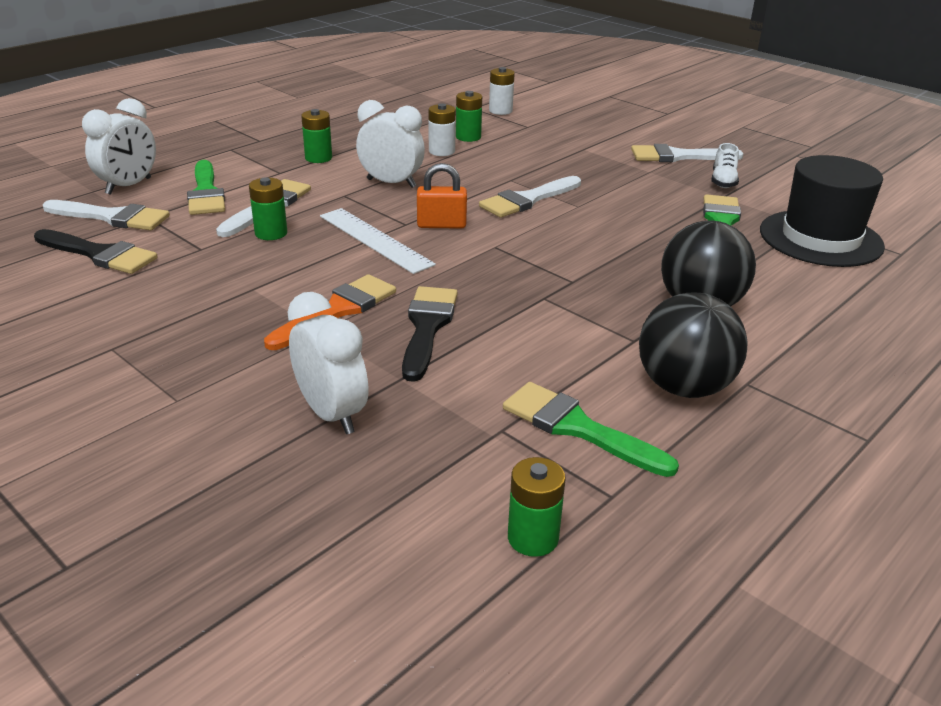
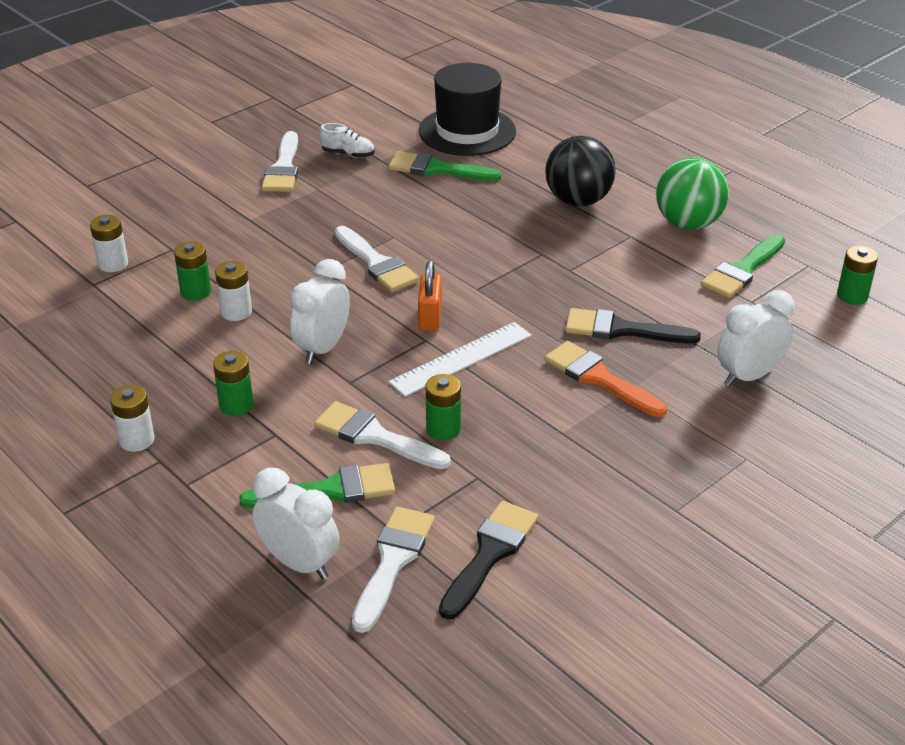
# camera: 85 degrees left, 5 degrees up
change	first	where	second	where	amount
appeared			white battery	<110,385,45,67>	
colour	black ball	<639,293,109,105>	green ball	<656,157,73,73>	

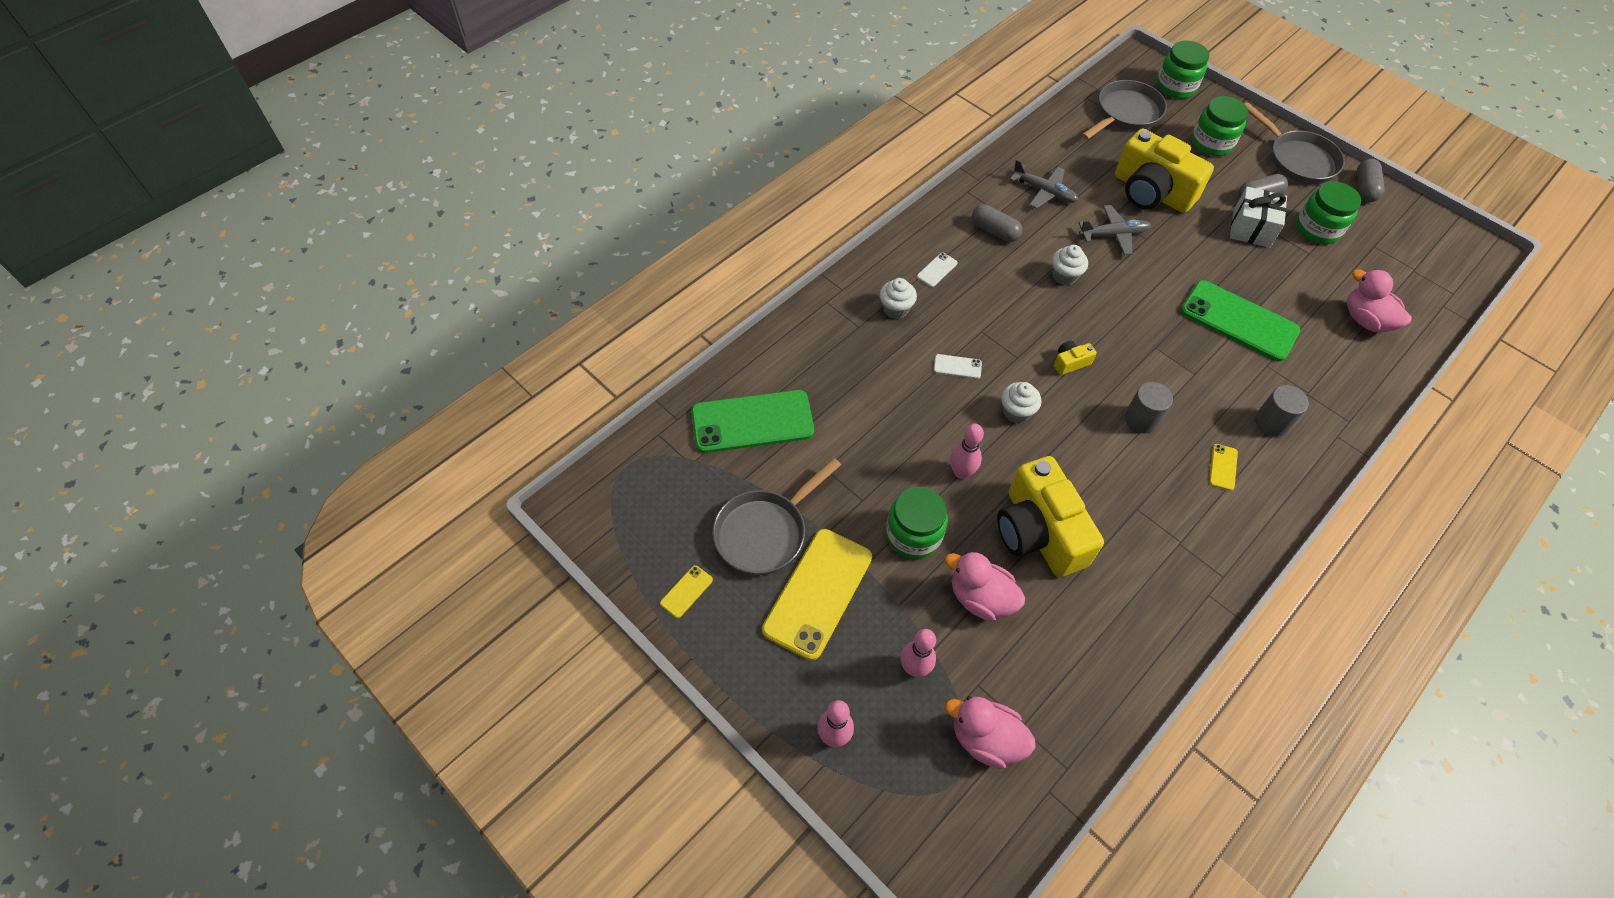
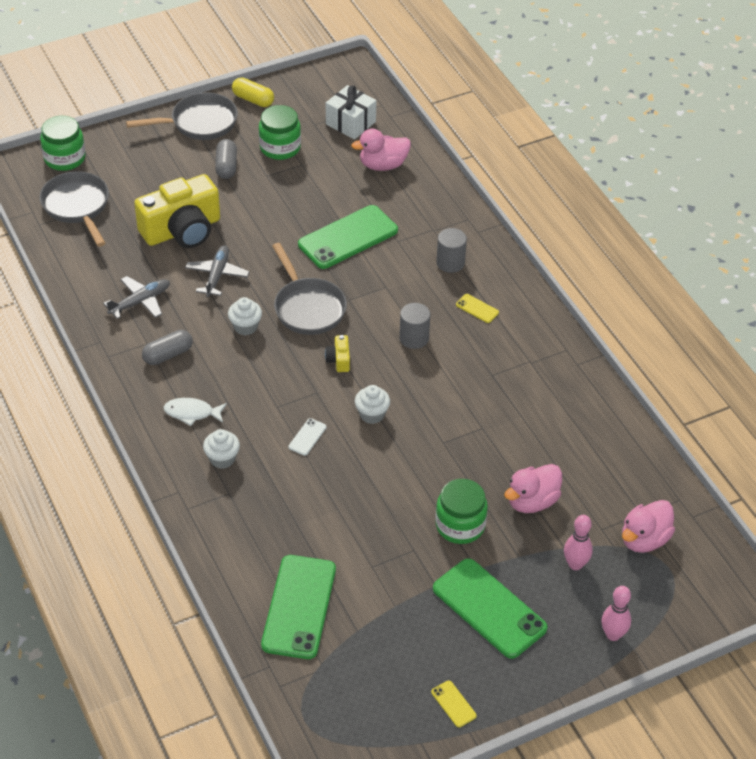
# camera: 70 degrees left, 10 degrees down
change	first	where	second	where	amount
exchanged	white phone	<917,253,41,34>	white fish	<164,398,63,28>	
colour	grey capsule	<1357,159,27,43>	yellow capsule	<232,77,42,30>	
relocated	grey pan	<712,458,129,117>		<272,243,75,92>	
relocated	white gift	<1230,187,57,61>		<326,85,50,54>	
colour	yellow phone	<762,529,110,132>	green phone	<433,558,115,101>	
missing	pink bowling pin	<950,424,34,55>			
missing	yellow camera	<997,456,107,121>			
missing	green jar	<1192,96,56,60>			

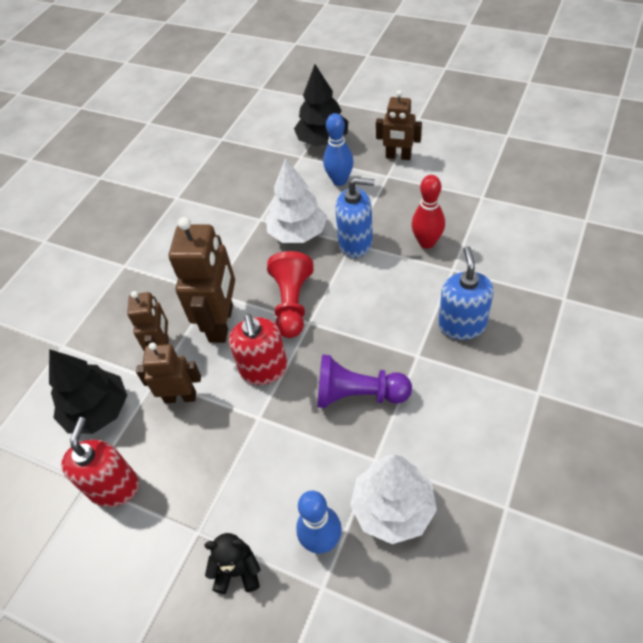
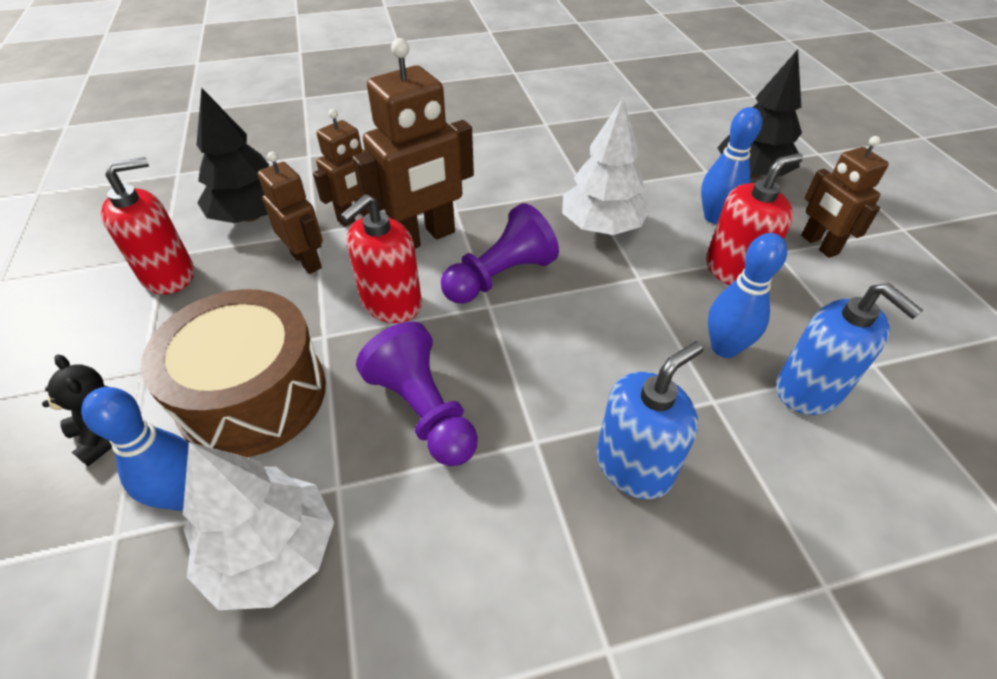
# camera: 45 degrees right, 5 degrees down
change	first	where	second	where	amount
appeared			brown drum	<141,289,185,168>	
colour	red pawn	<267,251,47,87>	purple pawn	<441,203,118,101>	
appeared			red soap dispenser	<706,153,97,132>	
colour	red bowling pin	<411,175,34,74>	blue bowling pin	<708,233,79,125>	
relocated	blue soap dispenser	<335,178,40,80>		<776,283,147,132>	

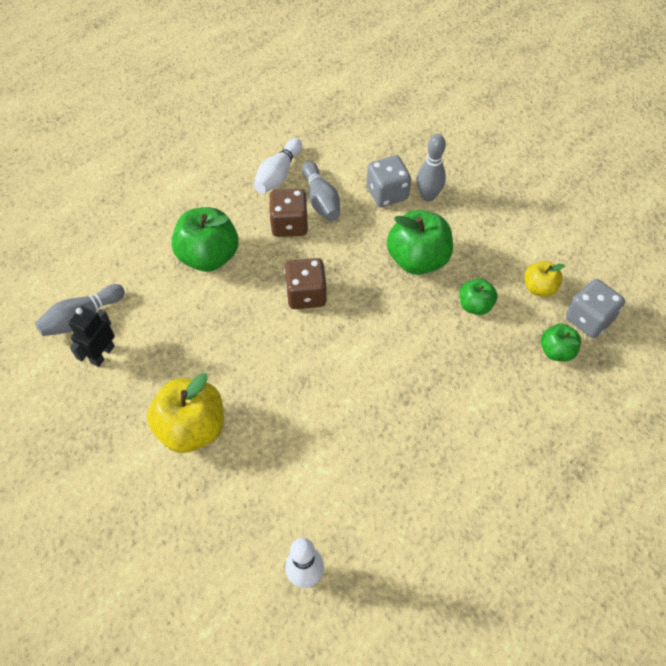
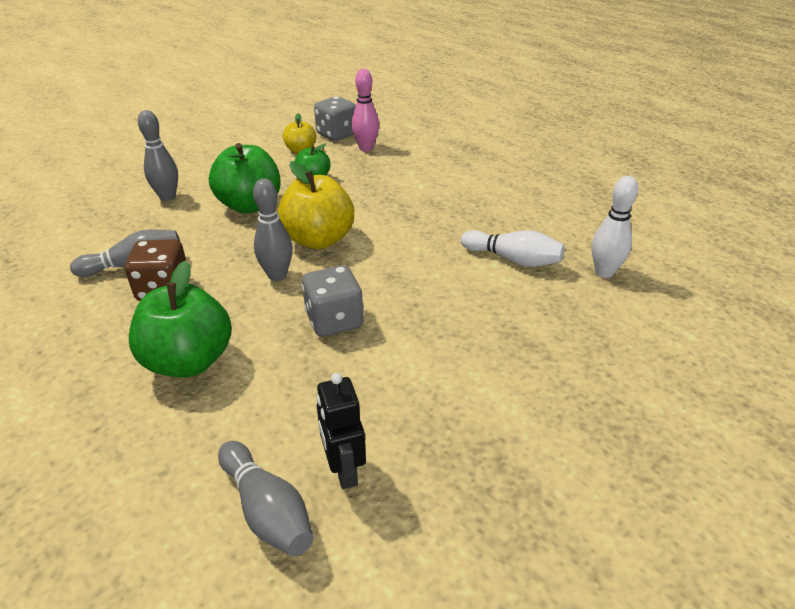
# camera: 90 degrees left, 20 degrees down
change	first	where	second	where	amount
exchanged	brown dice	<284,258,43,51>	grey bowling pin	<253,179,40,102>	
relocated	yellow apple	<147,373,77,80>		<277,161,77,88>	
relocated	grey dice	<367,155,44,52>		<302,265,62,72>	
spun	black robot	<68,306,47,61>		<317,373,49,116>	45 degrees clockwise
exchanged	green apple	<541,324,40,37>	pink bowling pin	<352,69,27,82>	
relocated	white bowling pin	<254,138,48,56>		<461,230,104,37>	

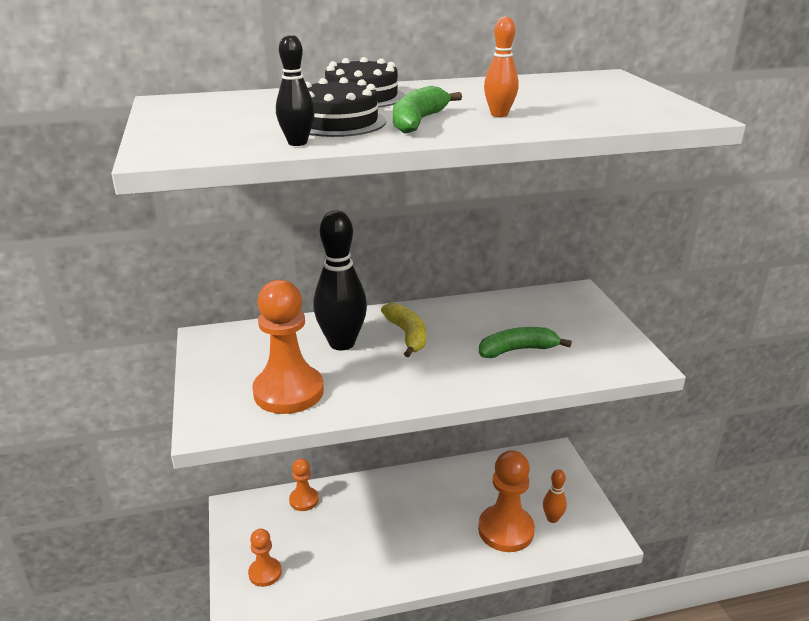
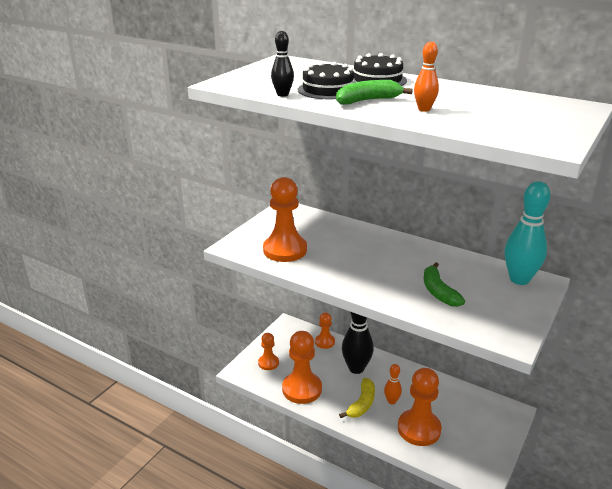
# camera: 45 degrees right, 0 degrees up
change	first	where	second	where	amount
appeared			orange pawn	<282,331,40,73>	
relocated	yellow banana	<381,303,45,54>		<339,378,36,40>	
relocated	black bowling pin	<313,210,54,140>		<342,312,32,62>	
relocated	orange bowling pin	<543,469,24,54>		<384,364,18,40>	
spun	green banana	<479,327,93,31>		<424,262,41,45>	135 degrees counterclockwise
appeared			turquoise bowling pin	<505,181,45,104>	

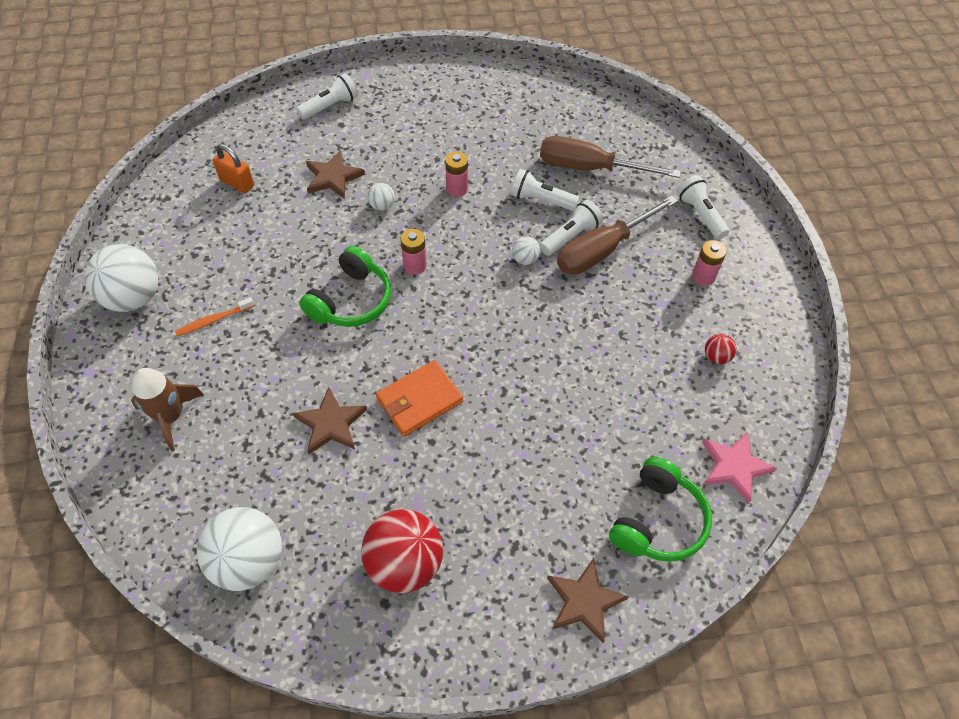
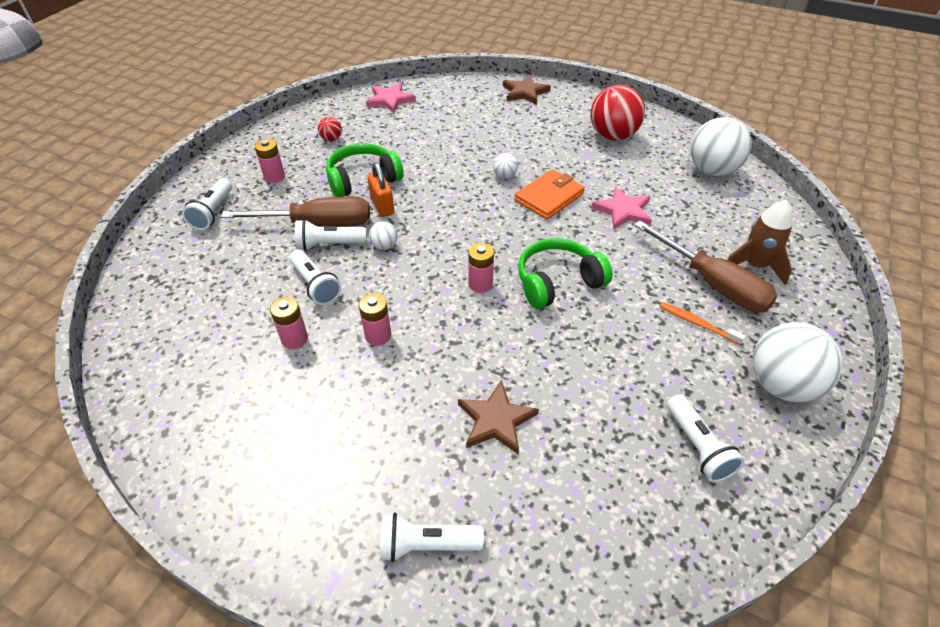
# camera: 145 degrees left, 10 degrees down
change	first	where	second	where	amount
appeared			pink battery	<270,297,38,52>	
relocated	green headphones	<609,457,103,105>		<326,143,78,54>	
relocated	orange padlock	<213,144,41,49>		<367,162,27,55>	
relocated	white ball	<367,183,28,28>		<493,153,25,26>	
spun	orange wallet	<376,360,87,76>		<514,169,71,51>	45 degrees counterclockwise
colour	brown star	<293,387,74,67>	pink star	<592,186,60,44>	
relocated	brown screwdriver	<540,136,141,42>		<634,220,144,93>	
spun	orange toothbrush	<175,297,79,39>		<659,302,87,43>	150 degrees counterclockwise
appeared			white flashlight	<667,394,78,89>	

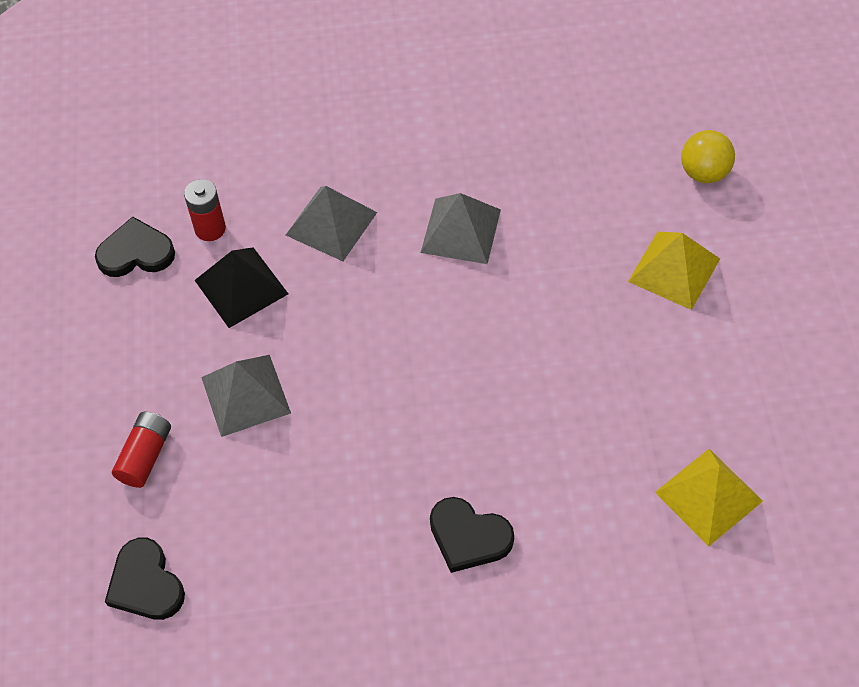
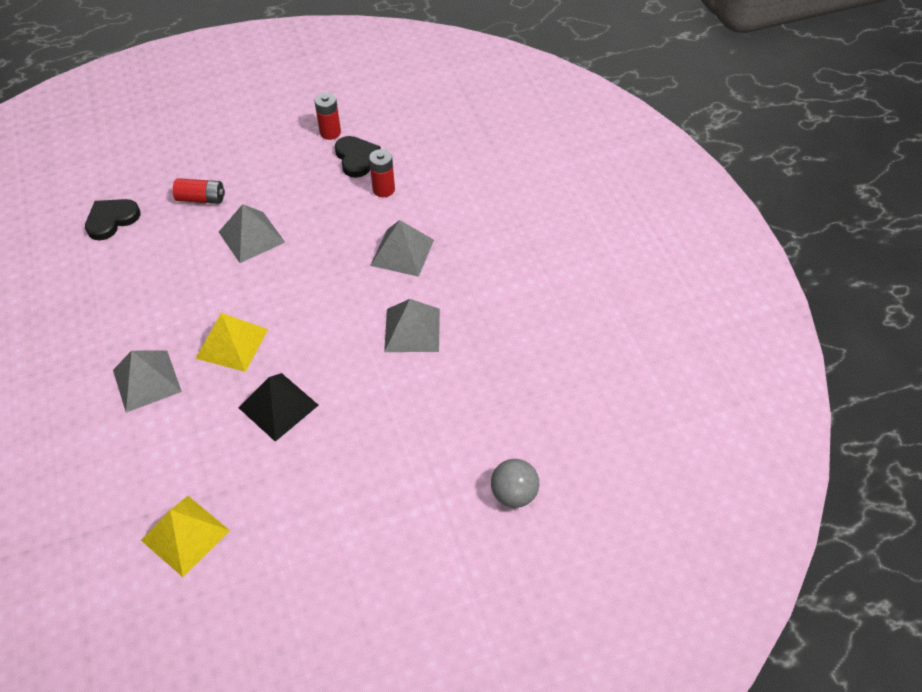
# camera: 75 degrees right, 5 degrees down
change	first	where	second	where	amount
exchanged	black heart	<430,497,84,76>	grey pyramid	<113,350,69,63>	
relocated	yellow pyramid	<628,232,92,78>		<195,313,73,59>	
relocated	black pyramid	<194,247,94,81>		<239,373,80,69>	
appeared			red battery	<314,93,27,47>	
colour	yellow ball	<681,130,54,53>	grey ball	<491,459,48,49>	

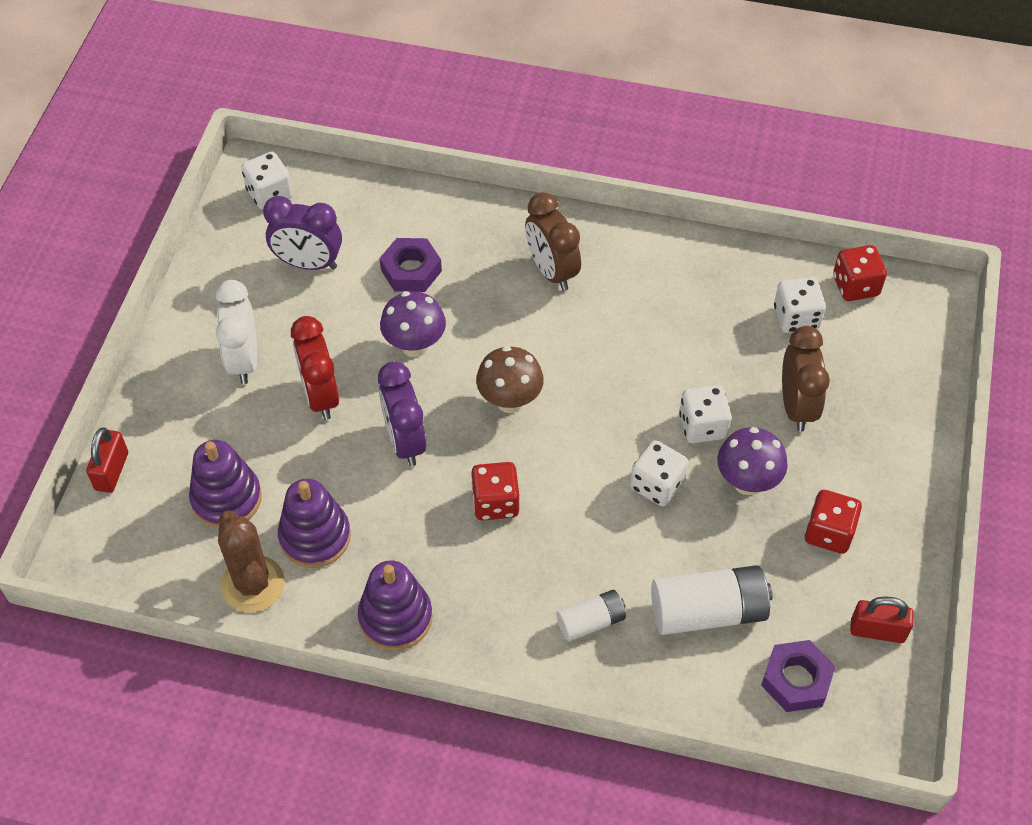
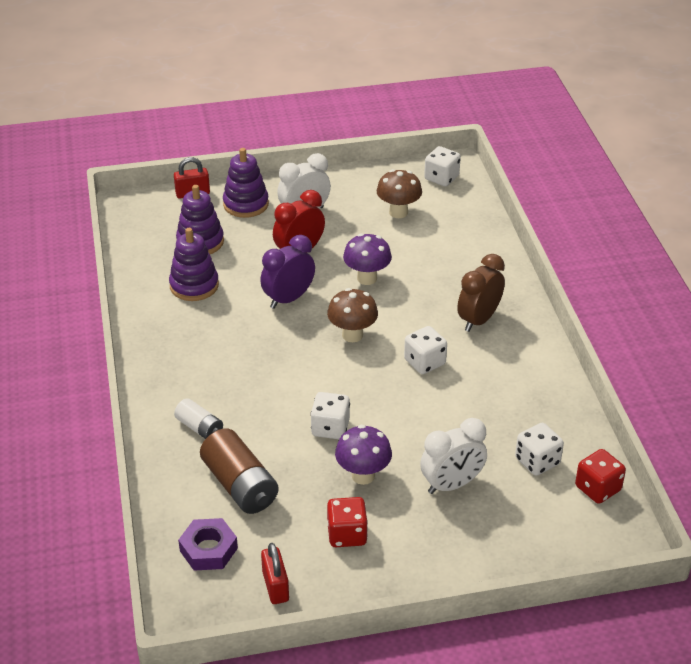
# camera: 65 degrees right, 15 degrees down
change	first	where	second	where	amount
colour	white battery	<651,565,122,70>	brown battery	<200,429,79,85>	
relocated	purple stacking toy	<358,560,75,91>		<223,148,46,70>	
exchanged	purple clock	<263,196,79,74>	brown mushroom	<377,169,45,49>	
relocated	white dice	<679,385,53,58>		<404,326,43,48>	
colour	brown clock	<782,326,48,106>	white clock	<420,418,67,76>	
missing	brown cactus	<218,510,67,102>			
missing	purple nut	<379,238,63,54>			
missing	red dice	<471,462,48,59>			

